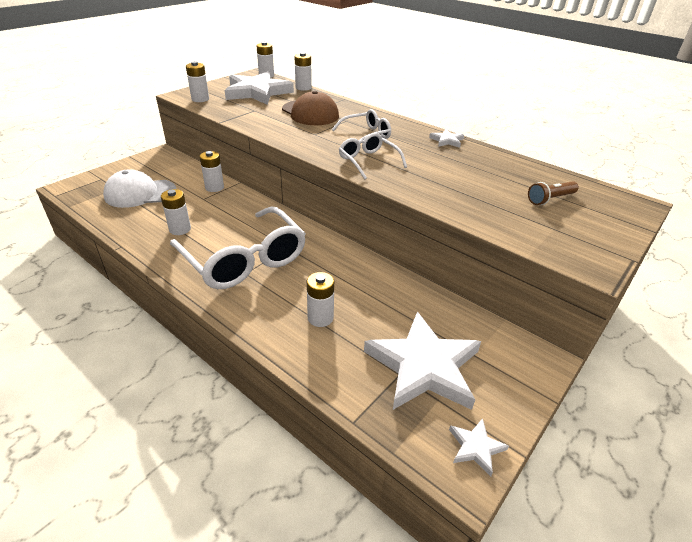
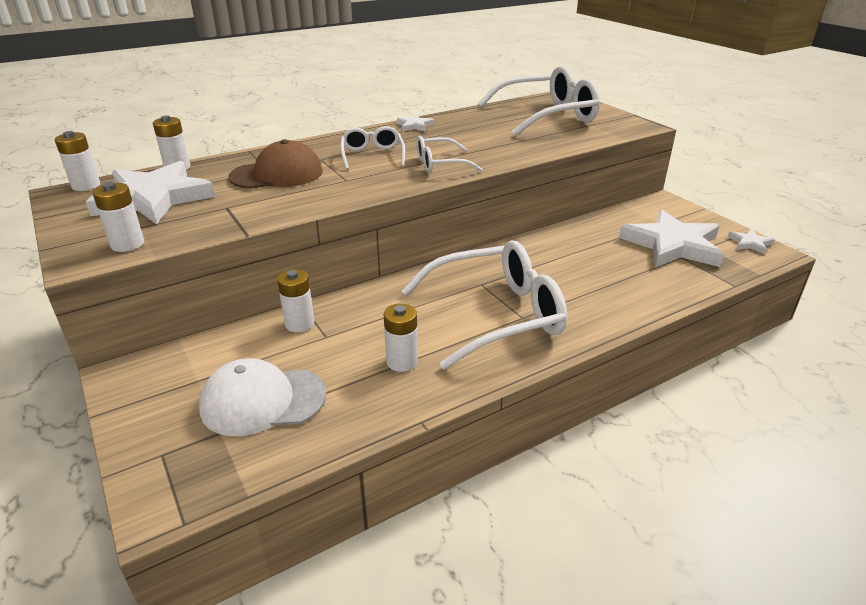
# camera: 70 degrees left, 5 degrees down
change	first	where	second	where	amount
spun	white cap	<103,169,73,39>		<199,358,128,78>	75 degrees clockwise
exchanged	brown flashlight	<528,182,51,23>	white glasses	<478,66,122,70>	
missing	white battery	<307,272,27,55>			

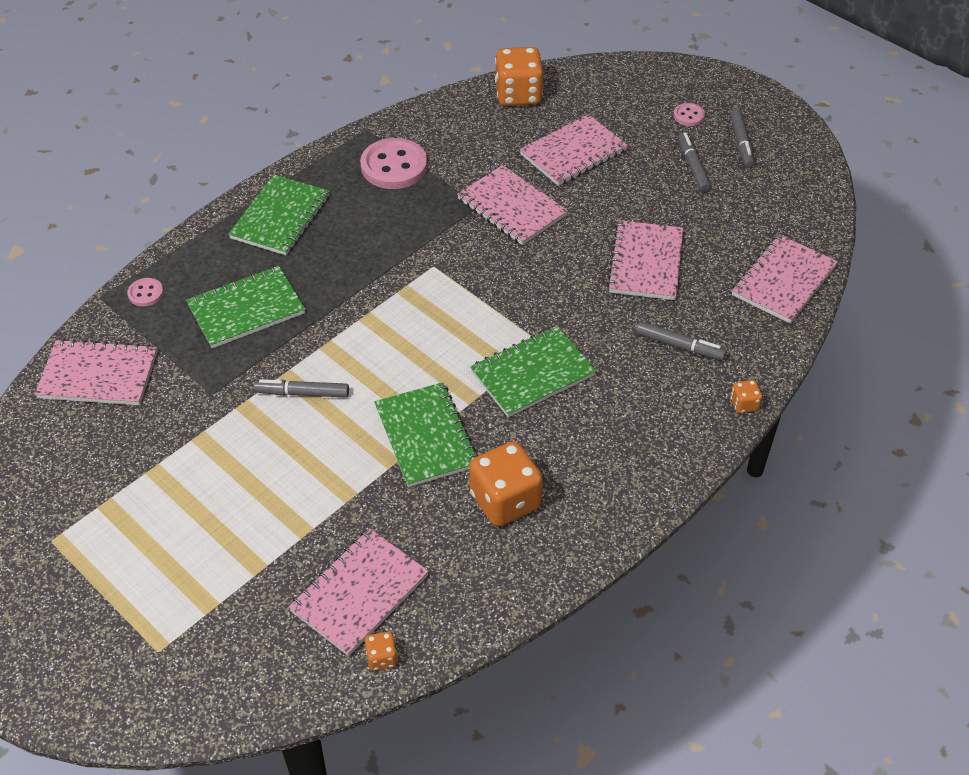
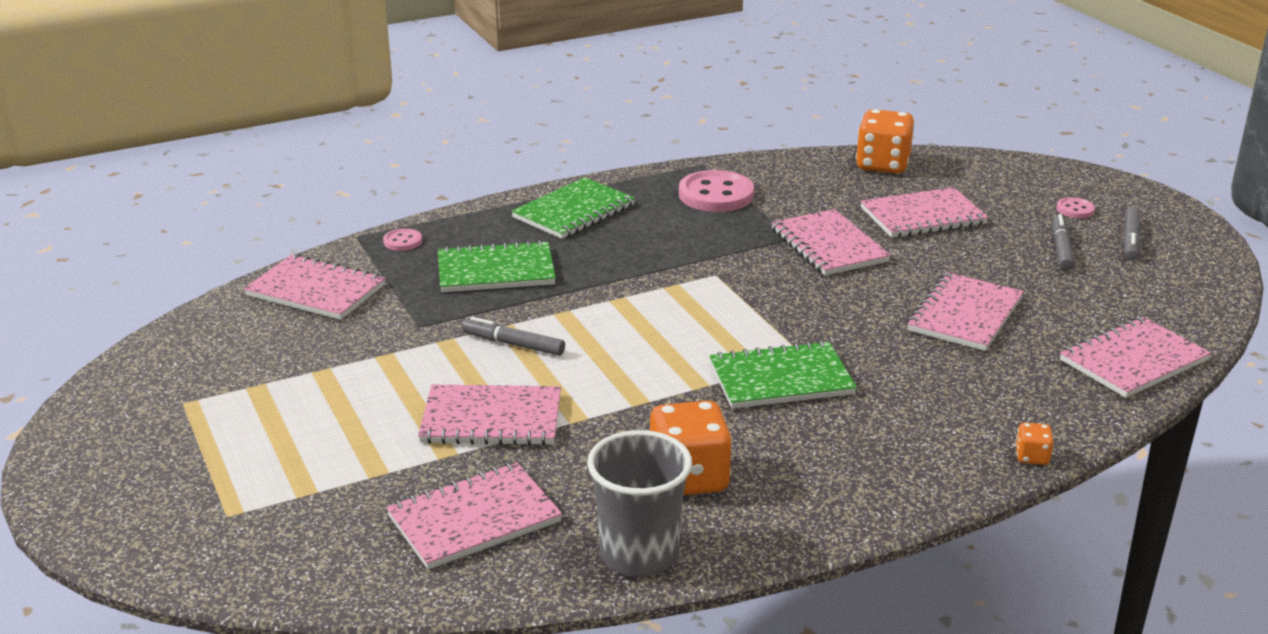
# camera: 20 degrees right, 20 degrees down
change	first	where	second	where	amount
appeared			pink notebook	<418,384,143,61>	
appeared			grey cup	<587,430,105,146>	
missing	orange dice	<365,632,33,39>			
missing	green notebook	<374,382,104,105>			
missing	grey marker	<636,321,91,39>			

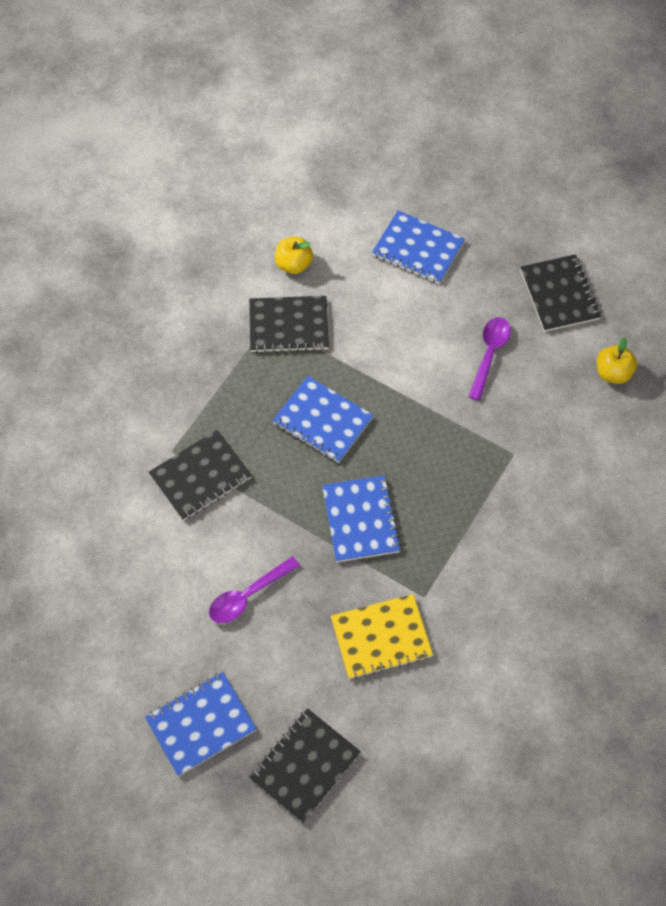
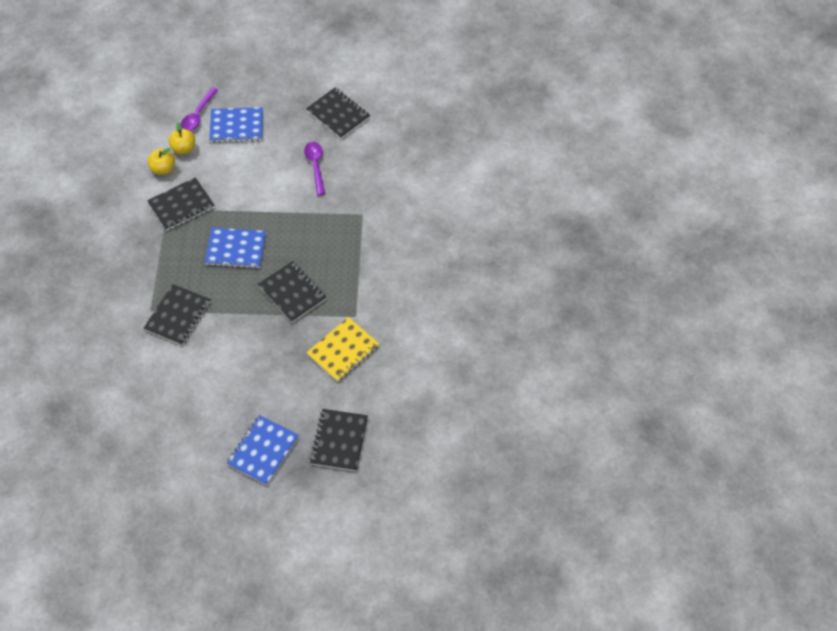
# camera: 30 degrees left, 5 degrees down
change	first	where	second	where	amount
relocated	yellow apple	<597,337,40,47>		<168,122,27,32>	
relocated	purple spoon	<209,556,91,67>		<181,87,37,44>	
colour	blue notebook	<322,475,79,87>	black notebook	<258,261,69,62>	

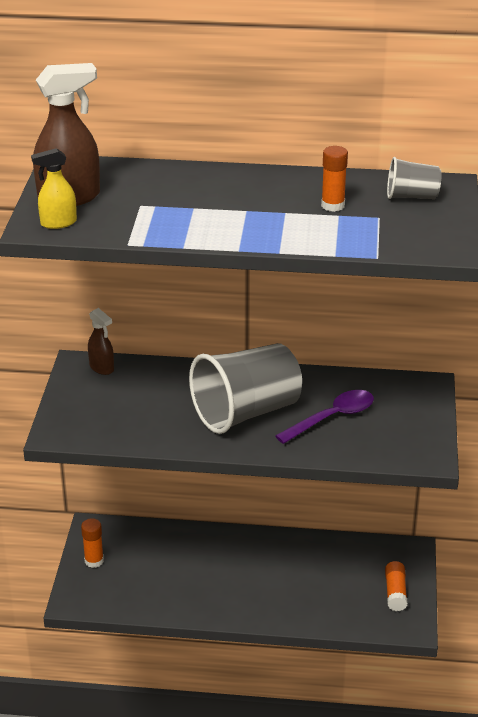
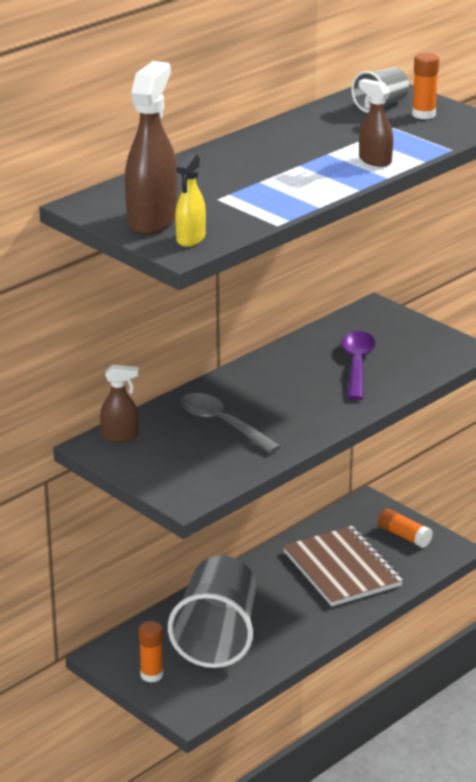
# camera: 50 degrees left, 5 degrees down
change	first	where	second	where	amount
relocated	grey cup	<189,343,113,91>		<168,556,88,112>	
appeared			grey spoon	<181,393,100,60>	
appeared			brown notebook	<283,526,120,80>	
appeared			brown spray bottle	<359,79,34,88>	
relocated	orange glue stick	<321,146,27,66>		<412,53,27,66>	

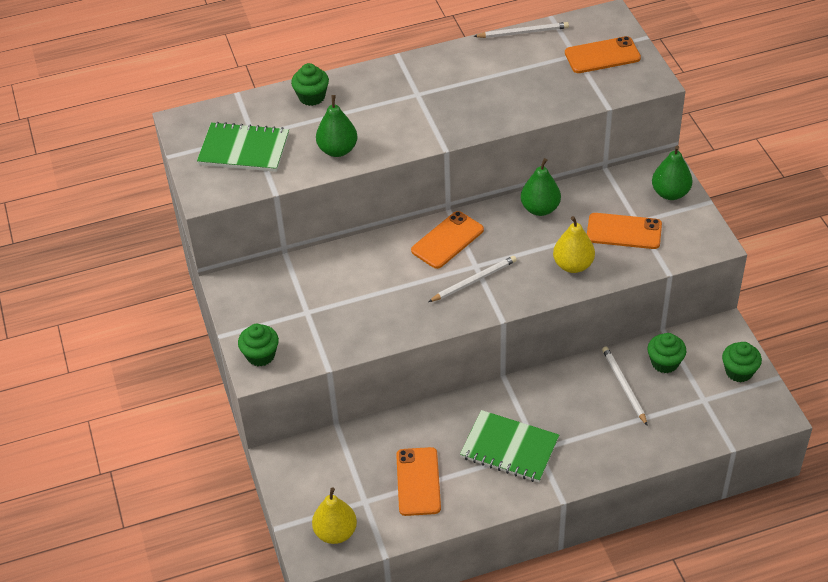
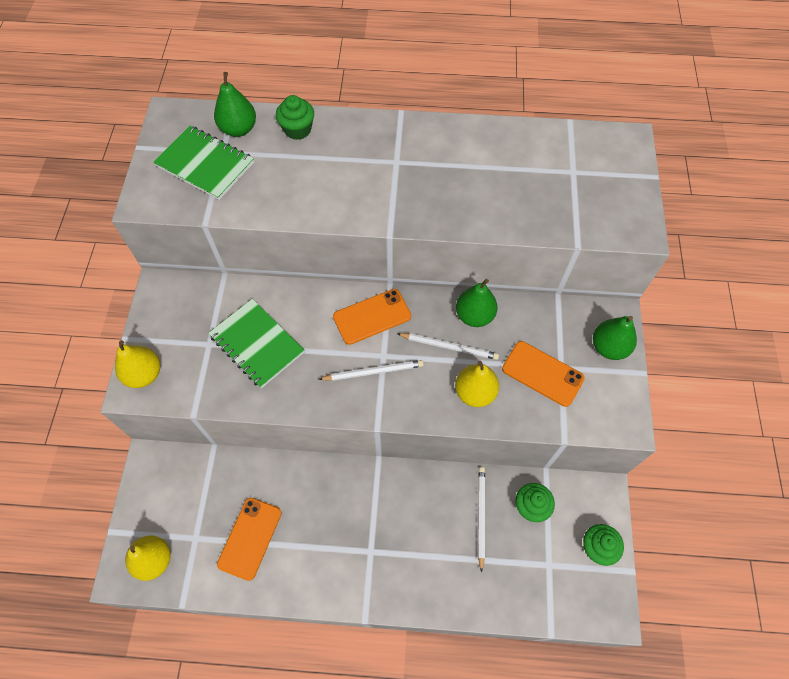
# camera: 20 degrees right, 15 degrees up
change	first	where	second	where	amount
exchanged	green cupcake	<238,324,41,42>	yellow pear	<115,340,45,48>	
relocated	green notebook	<460,410,99,72>		<209,299,95,89>	
relocated	green pear	<316,95,41,62>		<214,72,42,65>	
relocated	white pencil	<473,22,96,16>		<397,333,102,27>	
missing	orange phone	<565,36,76,37>			

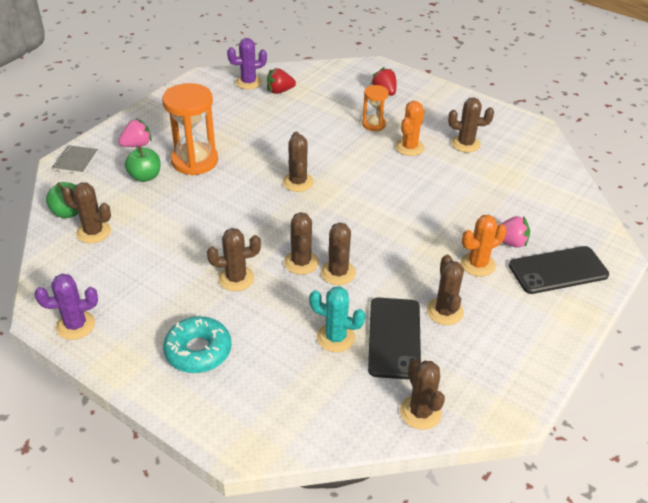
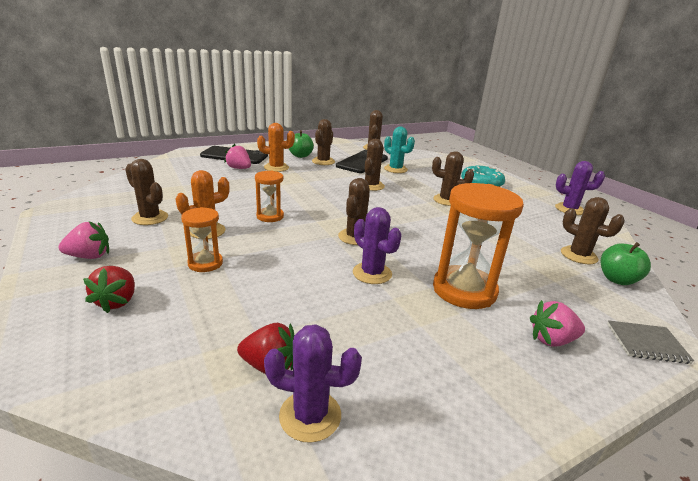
# camera: 155 degrees left, 15 degrees down
change	first	where	second	where	amount
appeared			pink strawberry	<58,221,51,38>	
appeared			orange hourglass	<255,171,29,51>	
relocated	green apple	<125,146,36,36>		<289,130,25,28>	
appeared			purple cactus	<353,207,49,77>	
spun	grey notebook	<53,145,45,29>		<607,320,87,44>	60 degrees clockwise
missing	brown cactus	<284,212,35,63>			

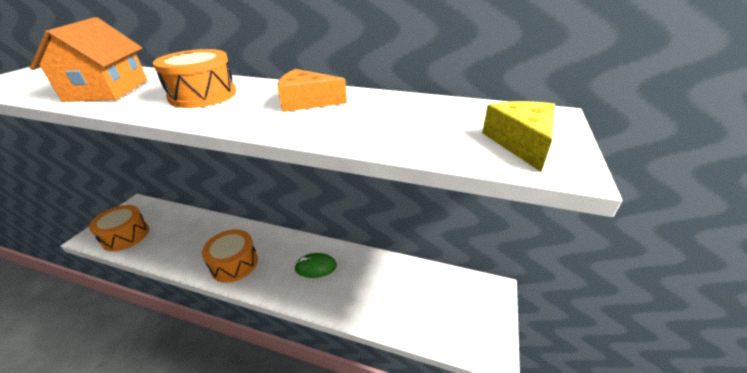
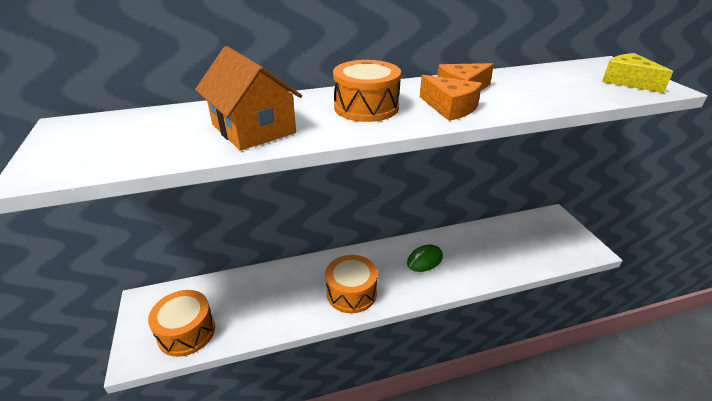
# camera: 35 degrees left, 0 degrees up
change	first	where	second	where	amount
appeared			orange cheese	<420,75,62,46>	

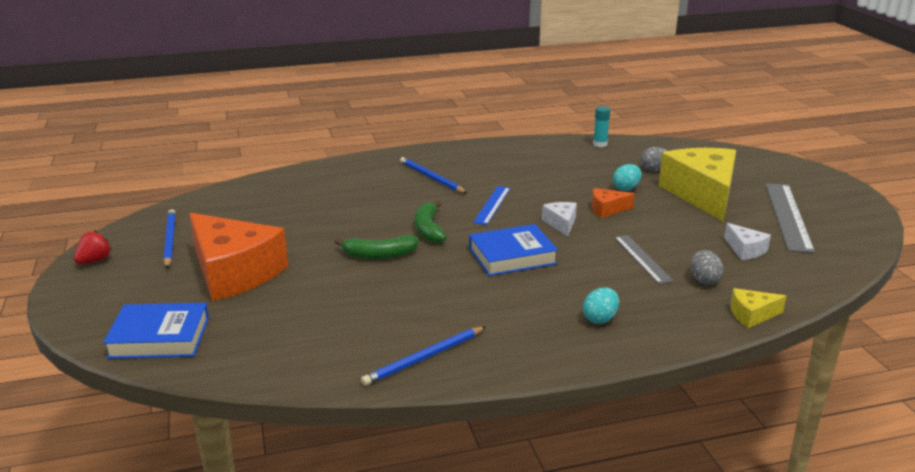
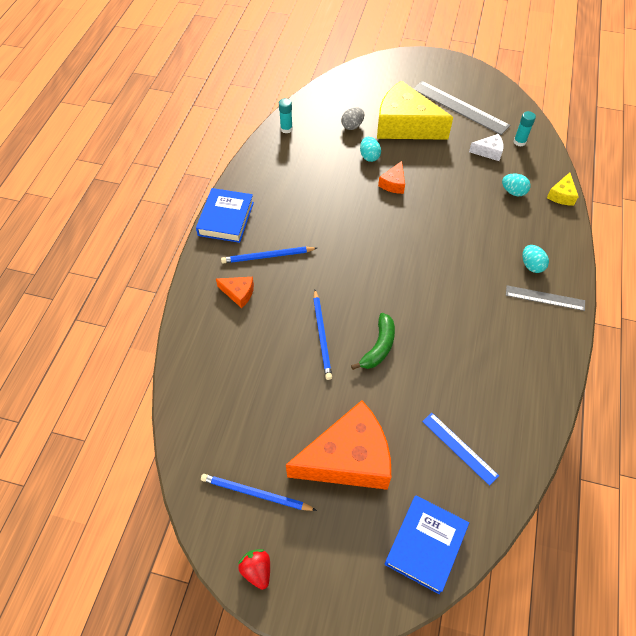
# camera: 60 degrees left, 30 degrees up
change	first	where	second	where	amount
relocated	blue book	<469,224,89,52>		<196,188,58,55>	
appeared			orange cheese	<216,277,38,31>	
relocated	blue pencil	<361,326,125,60>		<313,290,19,90>	
relocated	blue ruler	<473,186,37,39>		<422,413,77,73>	
colour	grey egg	<691,250,33,35>	turquoise egg	<502,173,28,23>	
relocated	grey ruler	<614,235,59,49>		<506,285,79,26>	
appeared			turquoise glue stick	<514,111,22,36>	
missing	green banana	<415,201,32,42>			
missing	white cheese	<542,202,35,35>			

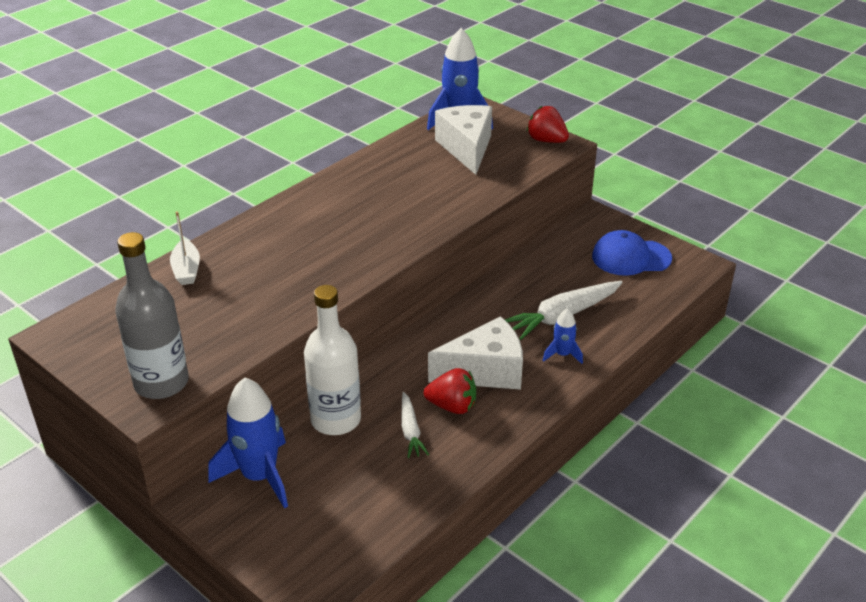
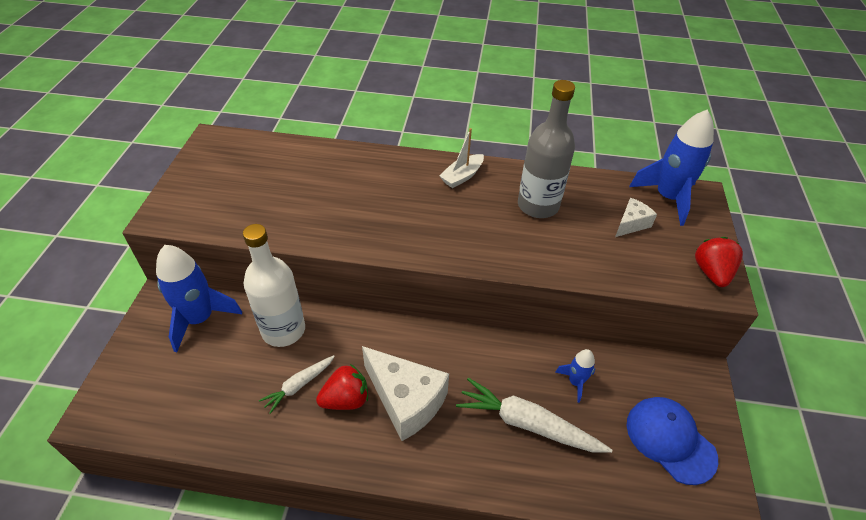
# camera: 55 degrees right, 10 degrees up
change	first	where	second	where	amount
spun	red strawberry	<424,368,52,46>		<316,364,52,46>	90 degrees counterclockwise
relocated	white boat	<170,211,30,74>		<439,128,45,60>	
relocated	grey bottle	<115,232,74,167>		<518,80,57,138>	
relocated	blue rocket	<542,308,41,56>		<555,349,40,54>	
size	white cheese	<435,105,57,70>		<615,198,42,39>	x0.51

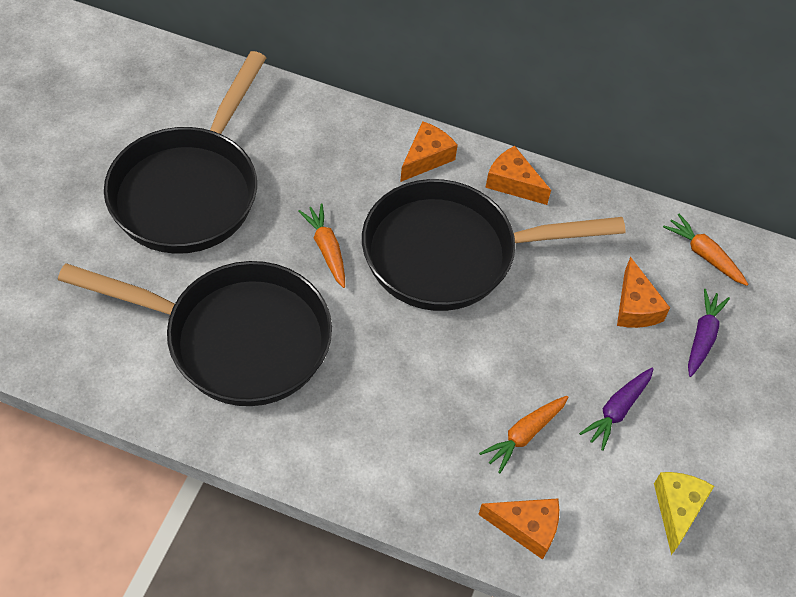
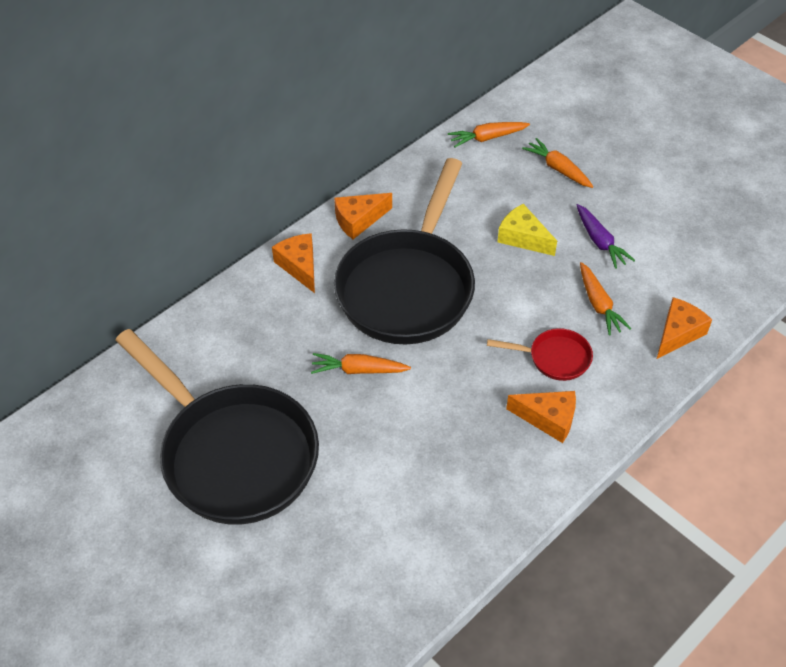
# camera: 60 degrees left, 5 degrees down
change	first	where	second	where	amount
appeared			red pan	<487,328,106,53>	
relocated	yellow cheese	<654,472,60,83>		<497,204,60,52>	
relocated	orange cheese	<617,257,53,71>		<506,391,70,52>	
colour	purple carrot	<688,289,42,88>	orange carrot	<522,138,72,50>	
missing	black pan	<58,261,274,145>			

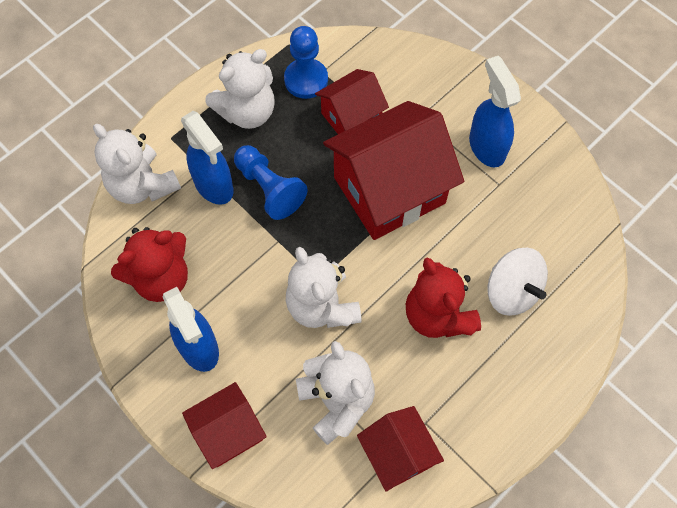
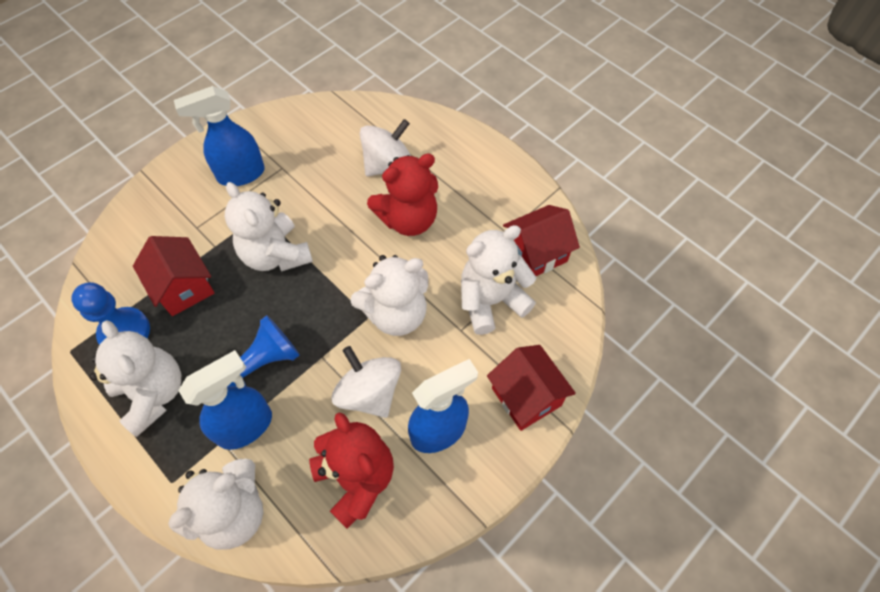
# camera: 90 degrees left, 5 degrees down
change	first	where	second	where	amount
exchanged	red house	<323,101,141,139>	white teddy bear	<225,182,88,89>	
appeared			white spinning top	<332,346,69,72>	

